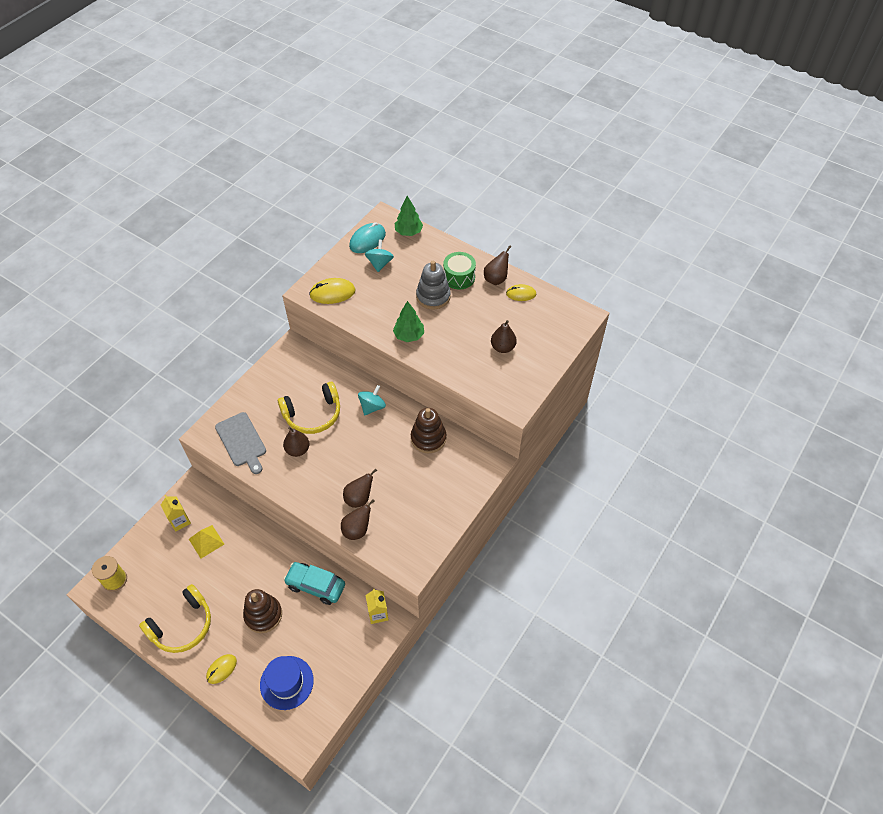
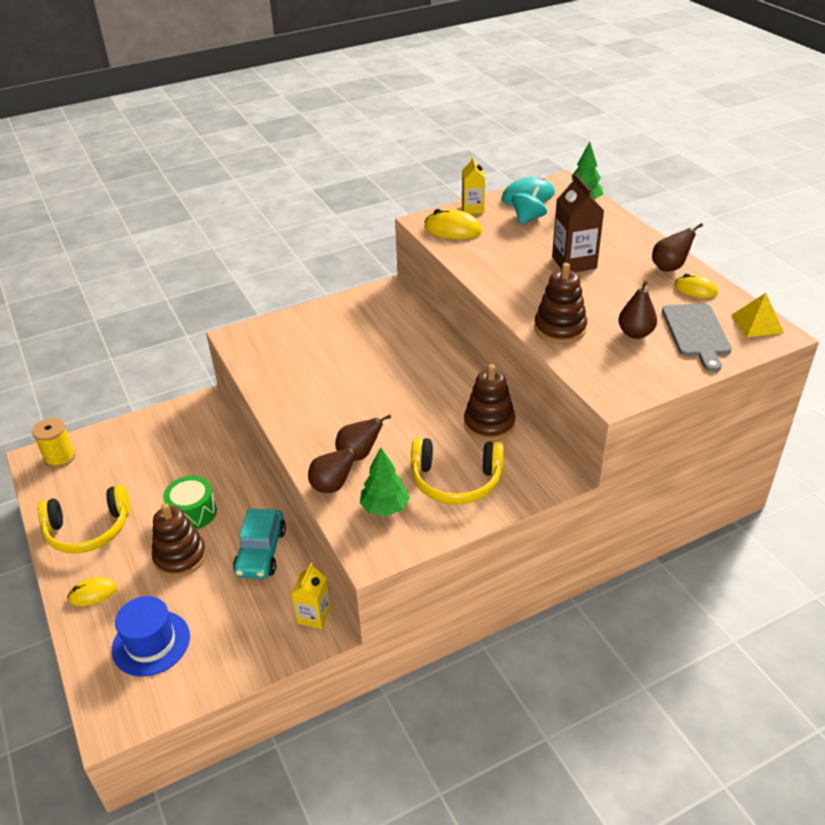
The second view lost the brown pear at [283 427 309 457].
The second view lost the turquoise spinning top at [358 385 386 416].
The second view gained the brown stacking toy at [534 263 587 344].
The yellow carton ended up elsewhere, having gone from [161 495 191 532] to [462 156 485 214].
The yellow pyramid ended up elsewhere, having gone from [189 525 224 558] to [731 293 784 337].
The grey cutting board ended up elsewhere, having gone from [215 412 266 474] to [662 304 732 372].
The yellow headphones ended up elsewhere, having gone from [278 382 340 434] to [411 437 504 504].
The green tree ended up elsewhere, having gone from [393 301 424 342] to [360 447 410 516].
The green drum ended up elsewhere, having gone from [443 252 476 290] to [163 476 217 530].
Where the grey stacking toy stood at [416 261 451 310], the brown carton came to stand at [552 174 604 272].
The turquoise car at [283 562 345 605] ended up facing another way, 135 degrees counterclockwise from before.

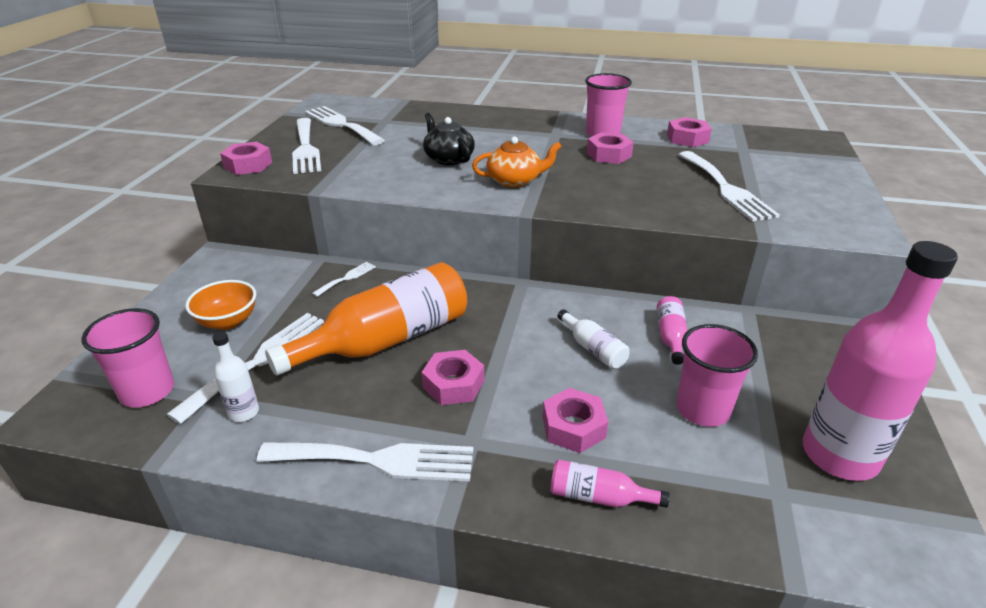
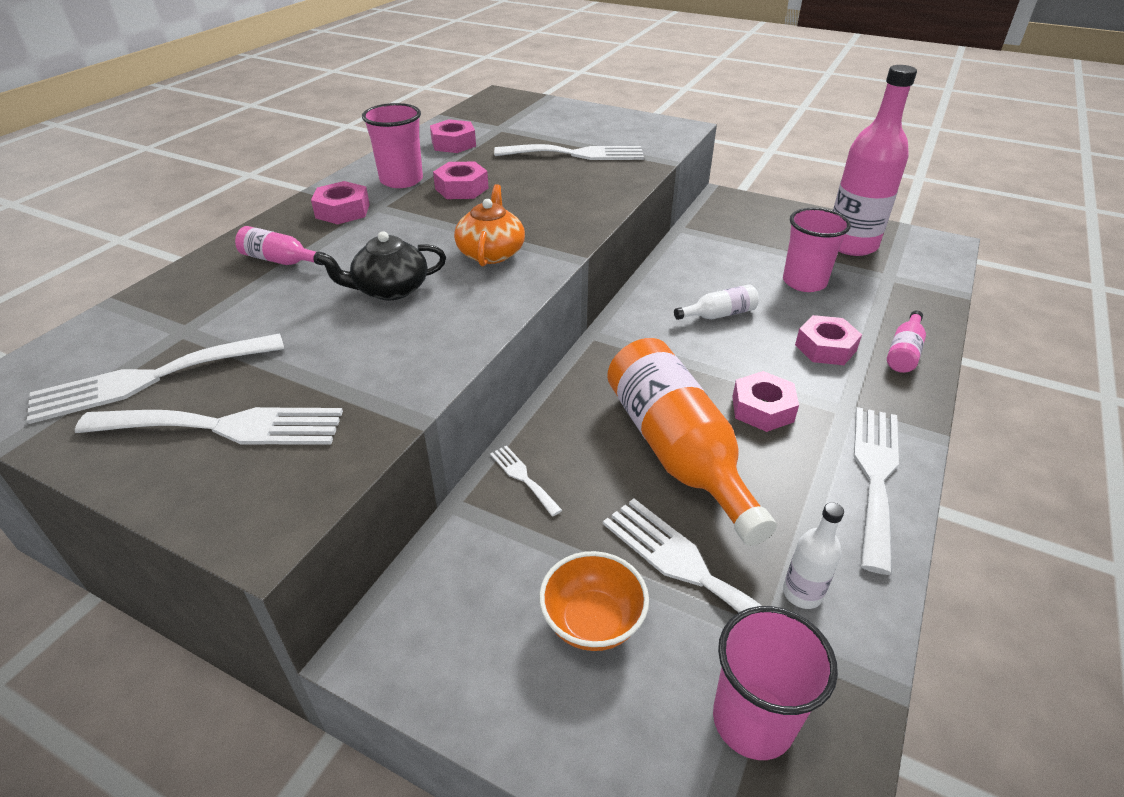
The pink nut ended up elsewhere, having gone from [220 142 272 175] to [311 181 370 224].
The pink bottle ended up elsewhere, having gone from [657 296 688 365] to [235 226 325 265].

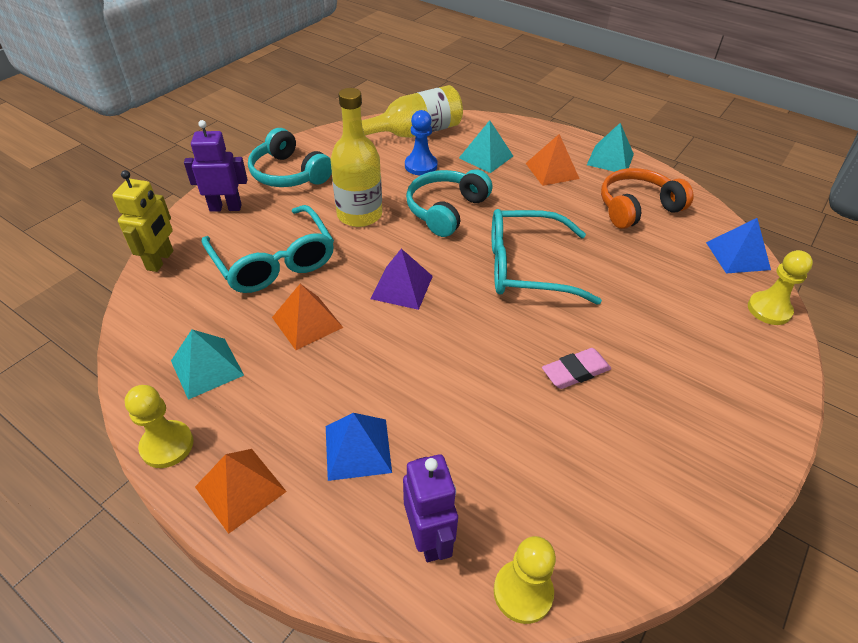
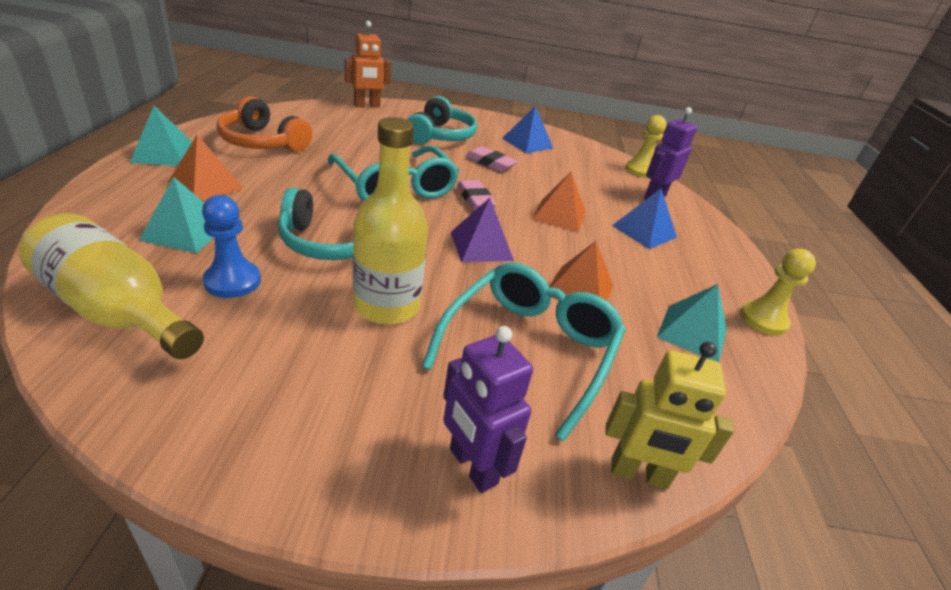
The second view gained the pink eraser at [457 180 496 210].
The orange pyramid ended up elsewhere, having gone from [195 449 287 534] to [532 172 585 233].
The turquoise headphones ended up elsewhere, having gone from [248 128 332 187] to [407 96 477 144].
The blue pyramid ended up elsewhere, having gone from [706 218 771 274] to [502 105 553 153].
Where the yellow pawn stood at [748 250 813 325], the orange robot came to stand at [345 21 391 108].
The yellow robot at [113 170 173 272] ended up facing another way, 150 degrees counterclockwise from before.

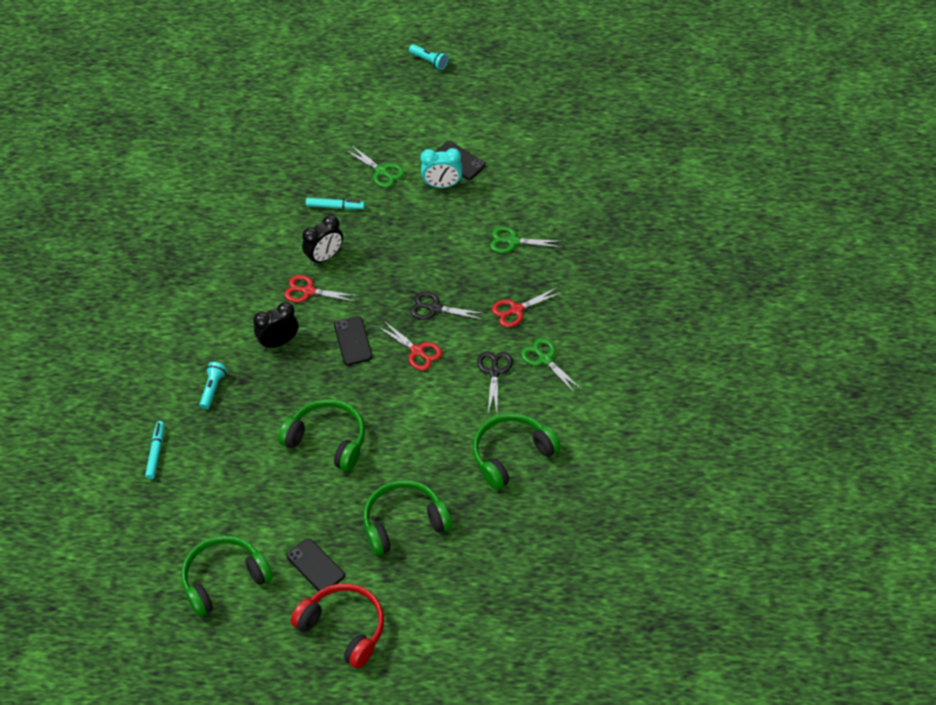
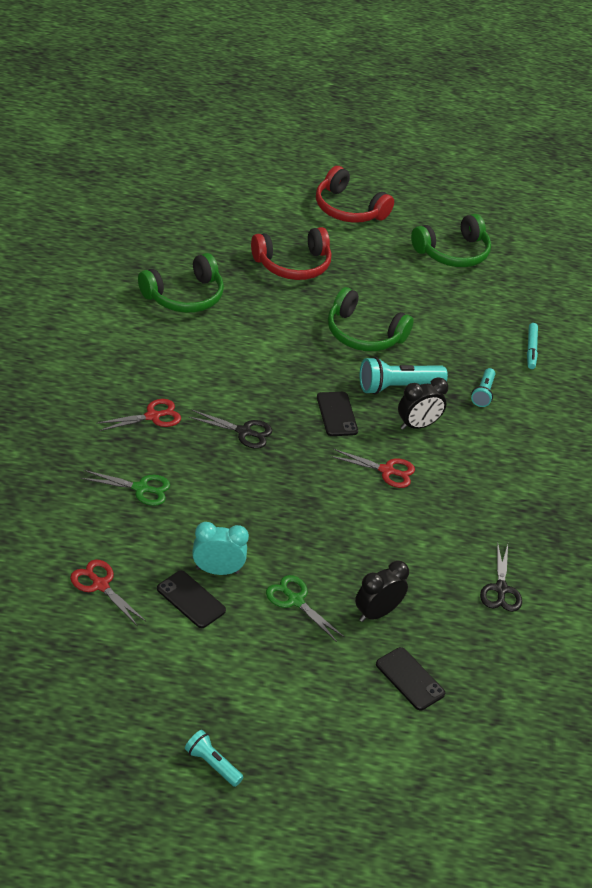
The second view lost the turquoise marker at [306 198 365 209].
The second view lost the green scissors at [521 338 582 394].
The second view gained the turquoise flashlight at [360 357 448 395].
The black phone ended up elsewhere, having gone from [287 538 345 591] to [376 647 445 710].
The black clock ended up elsewhere, having gone from [302 215 343 266] to [355 560 409 622].
The red scissors ended up elsewhere, having gone from [377 320 442 371] to [70 559 146 627].
The black scissors ended up elsewhere, having gone from [477 351 513 413] to [480 542 522 612].
What was the green headphones at [363 480 452 556] turned into the red headphones at [251 227 331 280].

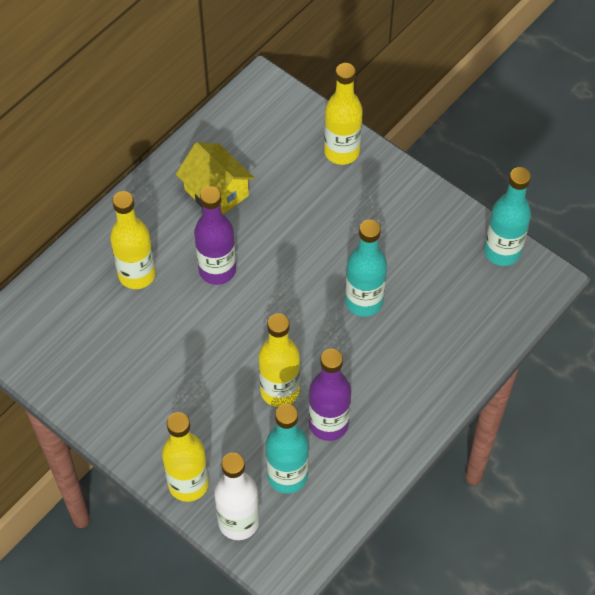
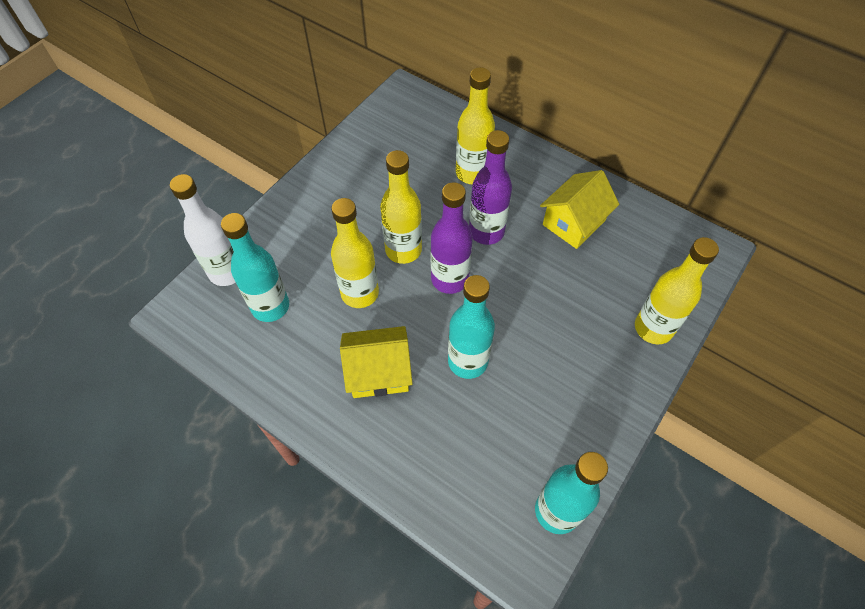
The second view gained the yellow house at [340 326 413 398].
The yellow bottle ended up elsewhere, having gone from [162 412 209 502] to [380 150 422 264].
The purple bottle ended up elsewhere, having gone from [309 349 351 441] to [431 182 473 294].

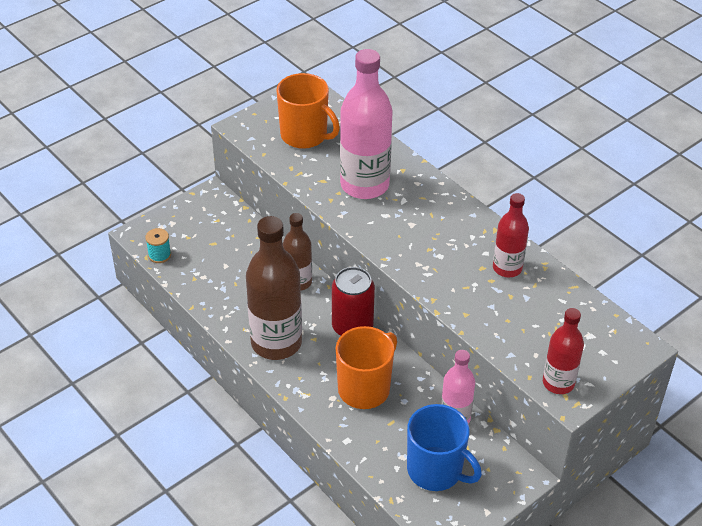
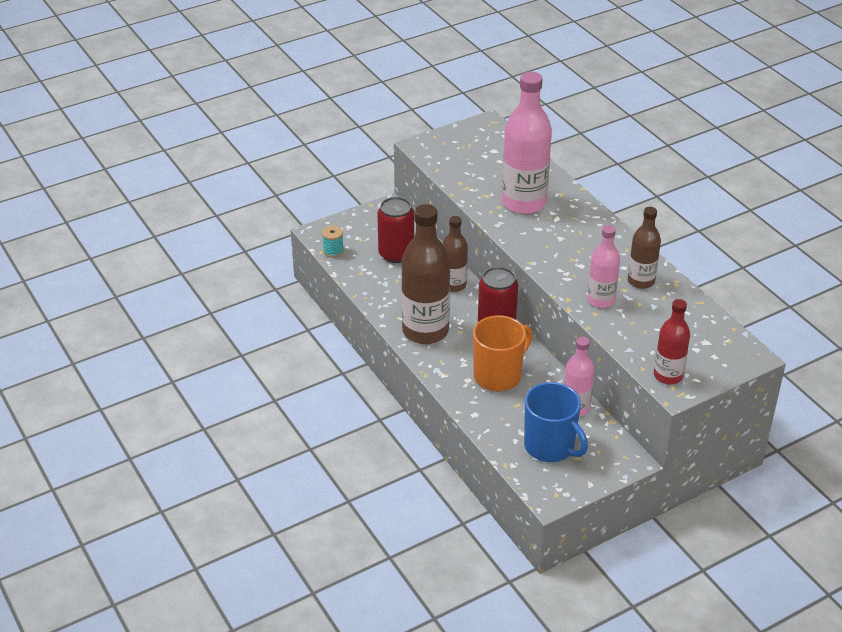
The second view lost the orange mug at [276 73 340 149].
The second view gained the red can at [377 197 414 263].
The second view gained the pink bottle at [587 225 620 308].
What was the red bottle at [493 193 529 277] turned into the brown bottle at [628 207 661 289].

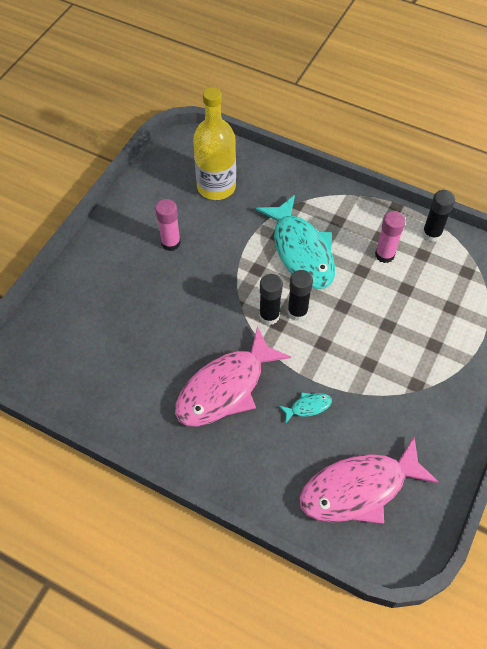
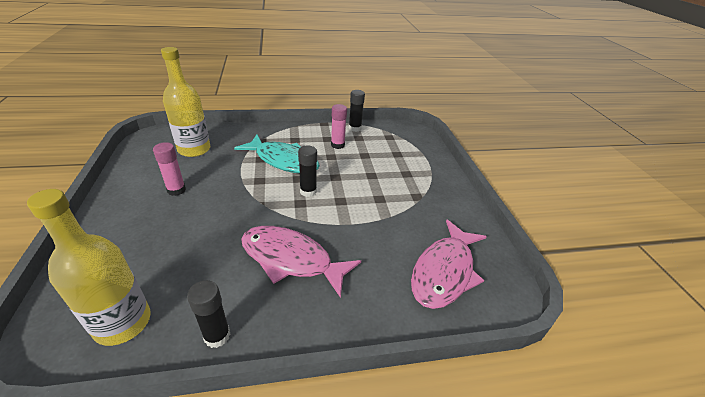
The second view lost the turquoise fish at [279 392 332 423].
The second view gained the yellow bottle at [27 189 151 346].
The black glue stick ended up elsewhere, having gone from [259 274 283 325] to [187 280 230 348].
The pink fish at [175 326 291 427] ended up facing another way, 105 degrees clockwise from before.

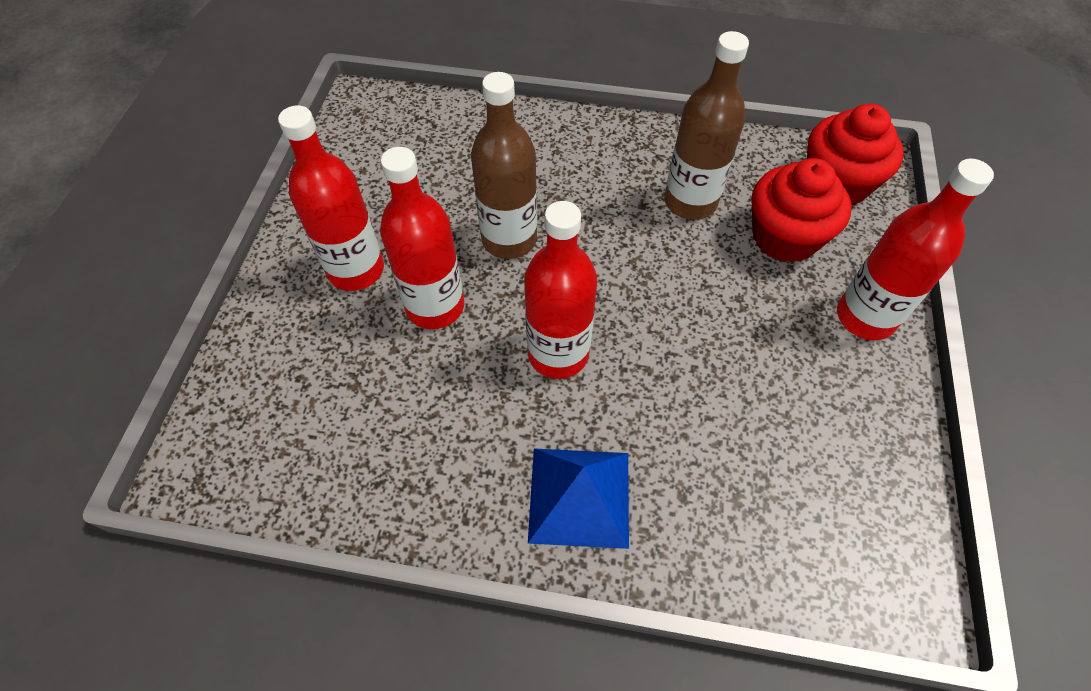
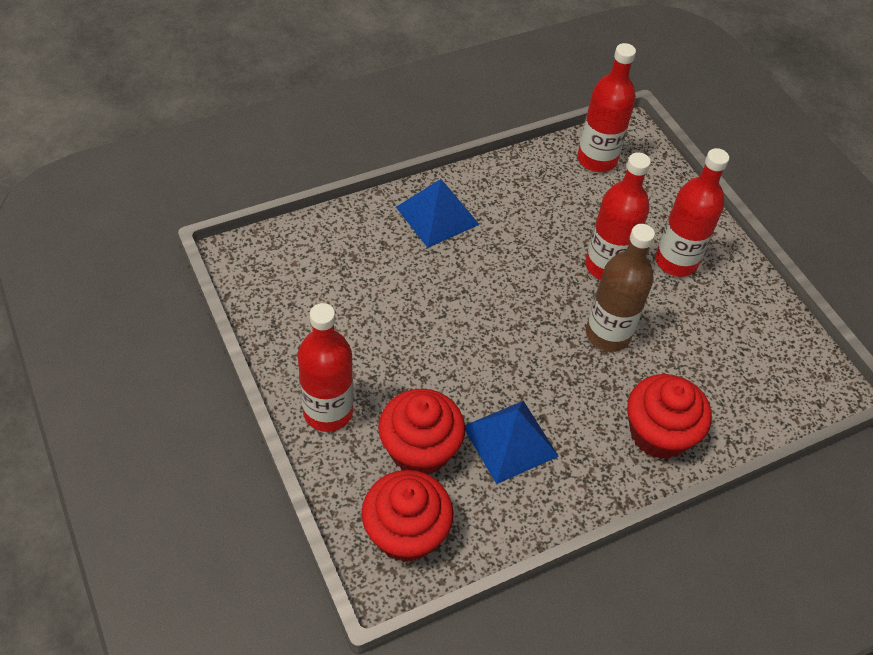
The second view gained the red cupcake at [627 374 712 459].
The red bottle ended up elsewhere, having gone from [524 201 597 379] to [577 43 636 172].
Where the brown bottle stood at [664 31 749 220], the blue pyramid came to stand at [465 401 559 484].

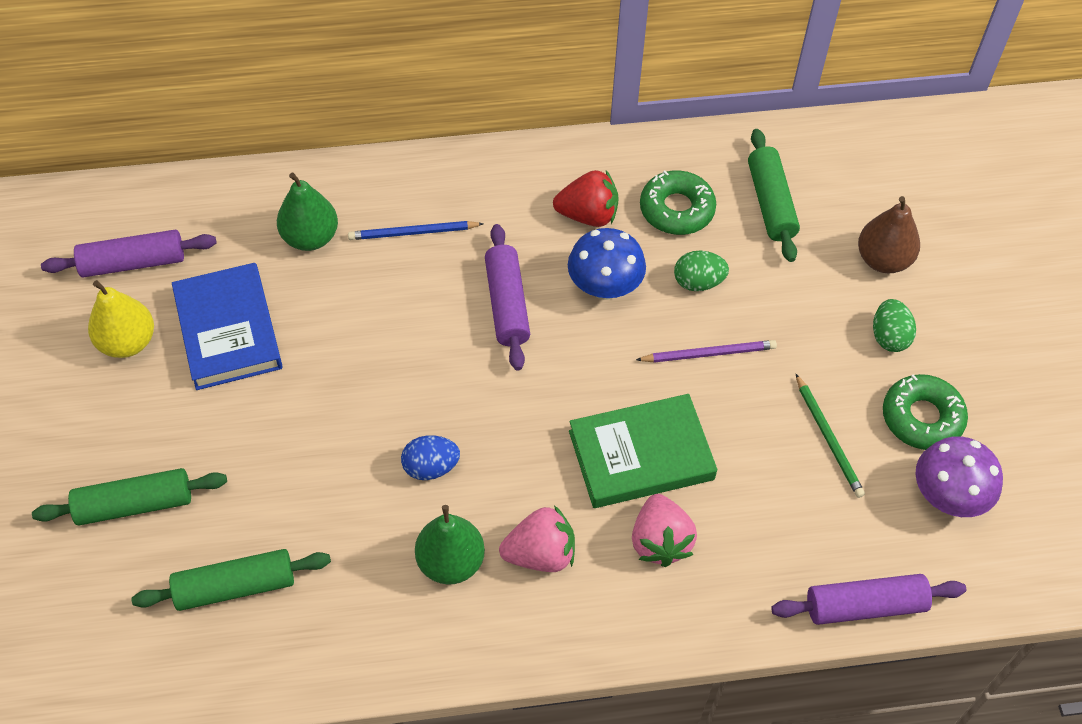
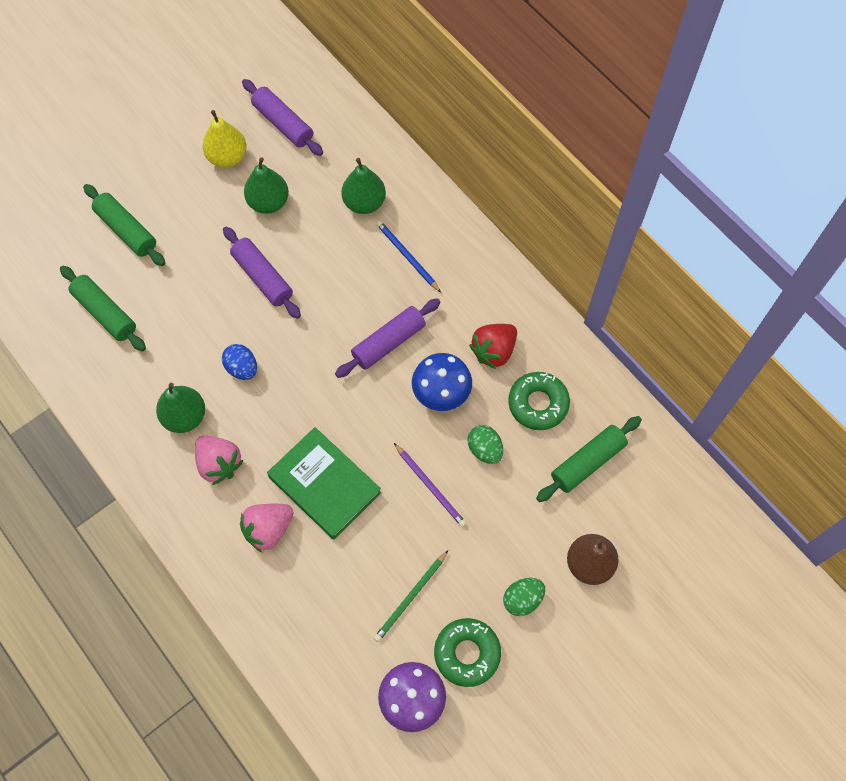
The purple rolling pin ended up elsewhere, having gone from [771 574 966 625] to [223 227 301 319].
Where the blue book stood at [172 263 283 390], the green pear came to stand at [244 157 289 214].
The red strawberry at [553 170 619 227] ended up facing another way, 75 degrees clockwise from before.

